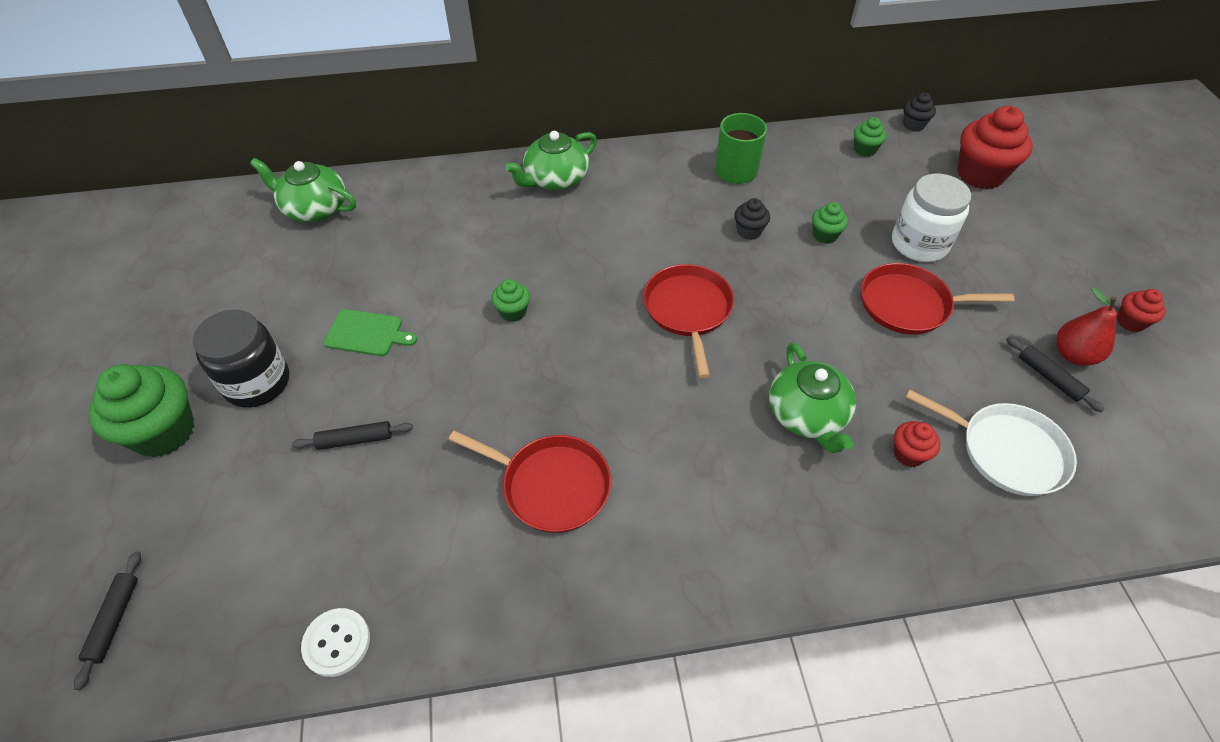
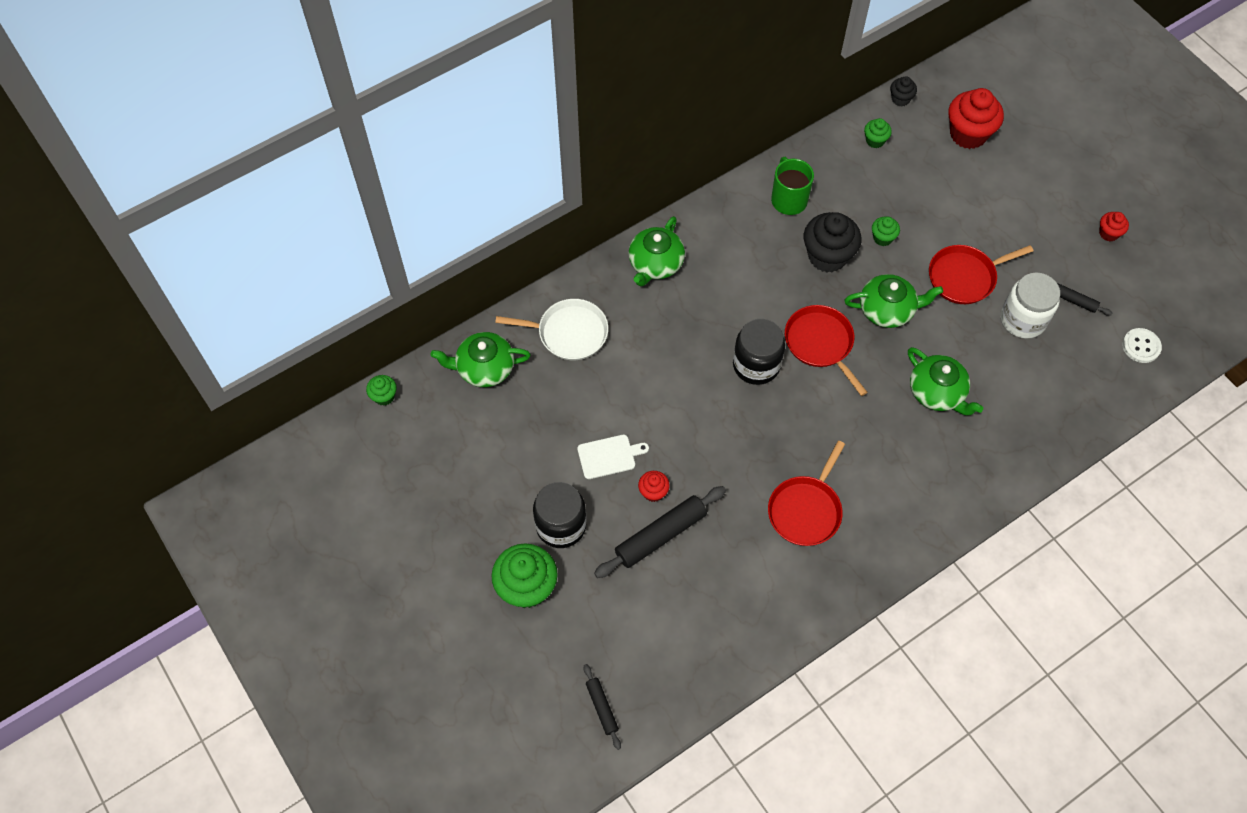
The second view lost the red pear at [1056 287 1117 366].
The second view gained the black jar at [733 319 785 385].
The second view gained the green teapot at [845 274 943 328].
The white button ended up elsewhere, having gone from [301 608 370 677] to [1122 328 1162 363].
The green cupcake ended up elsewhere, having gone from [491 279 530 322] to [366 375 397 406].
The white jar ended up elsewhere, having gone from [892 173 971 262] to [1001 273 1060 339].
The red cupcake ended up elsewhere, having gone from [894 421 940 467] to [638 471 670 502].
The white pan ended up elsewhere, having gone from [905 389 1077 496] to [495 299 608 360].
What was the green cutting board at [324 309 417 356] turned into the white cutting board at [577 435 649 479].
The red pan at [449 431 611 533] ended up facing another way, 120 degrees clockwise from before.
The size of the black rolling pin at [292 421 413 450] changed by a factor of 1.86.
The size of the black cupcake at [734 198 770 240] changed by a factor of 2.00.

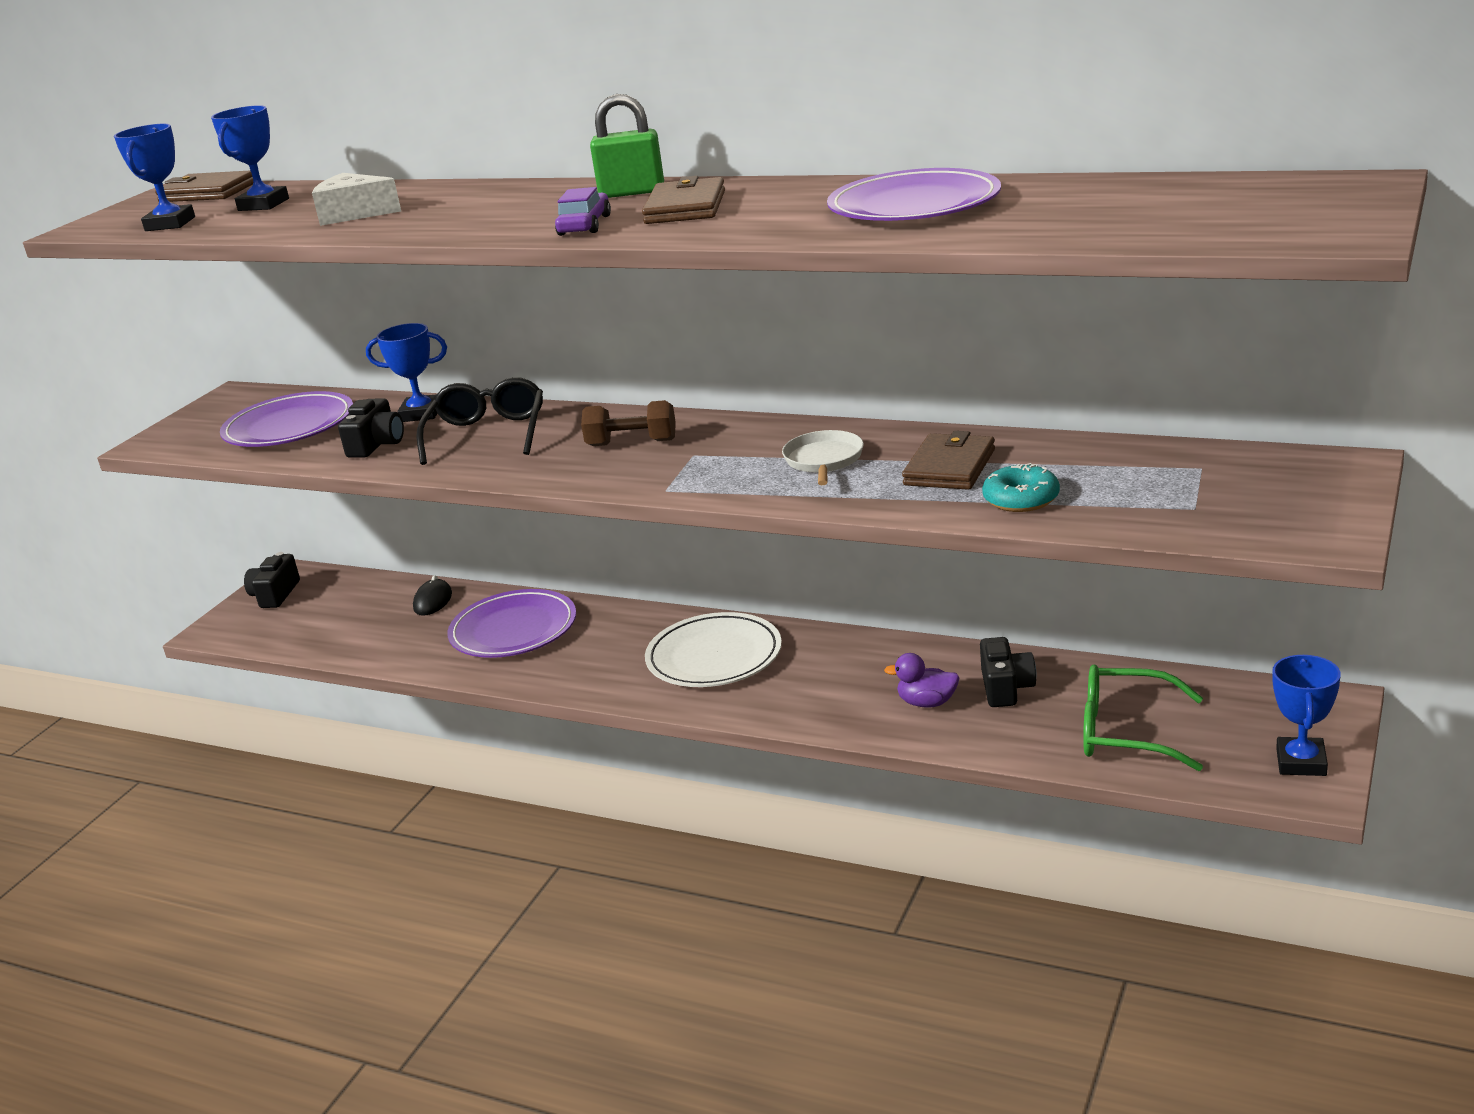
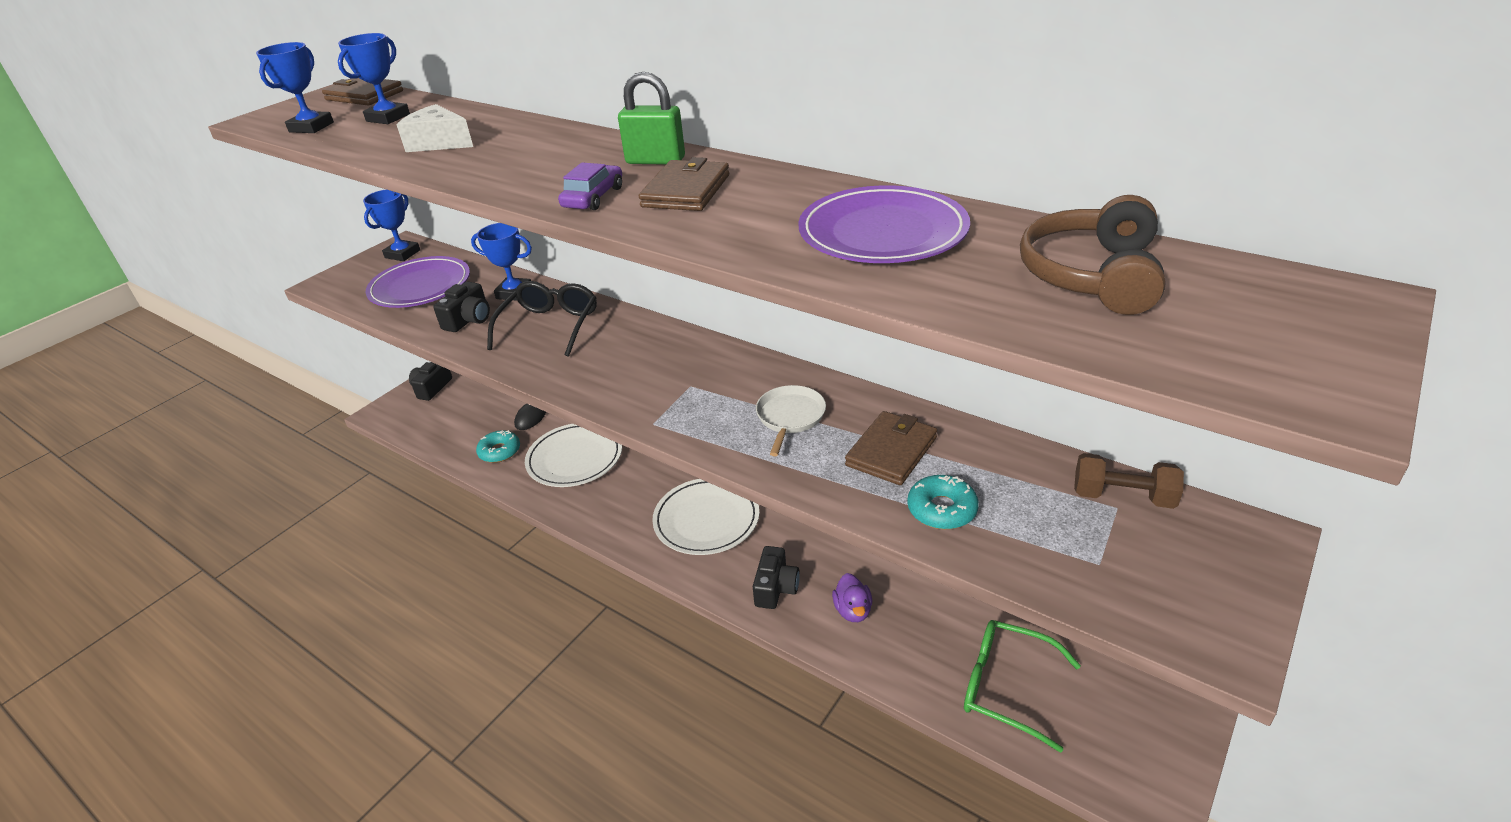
The second view gained the turquoise donut at [476 430 520 463].
The second view gained the brown headphones at [1020 195 1166 315].
The brown dumbbell ended up elsewhere, having gone from [581 400 676 446] to [1074 453 1184 509].
The black camera ended up elsewhere, having gone from [980 637 1036 707] to [753 546 800 609].
The blue trophy ended up elsewhere, having gone from [1272 655 1341 776] to [363 190 420 261].
What was the purple plate at [447 589 576 658] turned into the white plate at [525 424 622 487].
The purple duck at [884 653 960 708] ended up facing another way, 120 degrees counterclockwise from before.

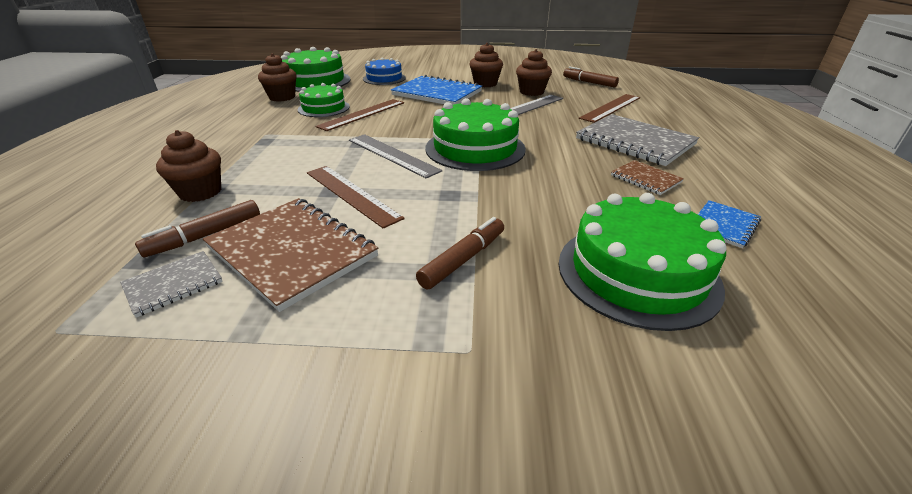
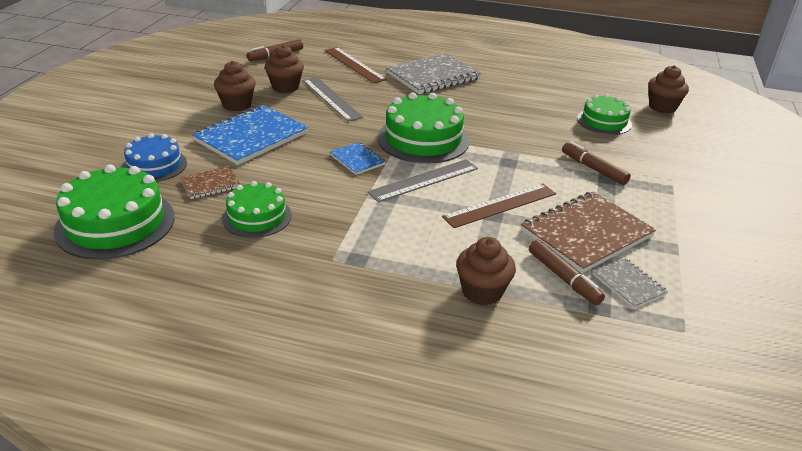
The second view lost the brown ruler at [316 99 404 131].
The brown cupcake ended up elsewhere, having gone from [258 53 297 102] to [648 65 689 113].
The brown notebook ended up elsewhere, having gone from [611 160 684 195] to [180 166 241 199].
The blue notebook ended up elsewhere, having gone from [698 200 761 248] to [330 142 386 175].
The size of the green cake at [558 193 727 331] changed by a factor of 0.62.

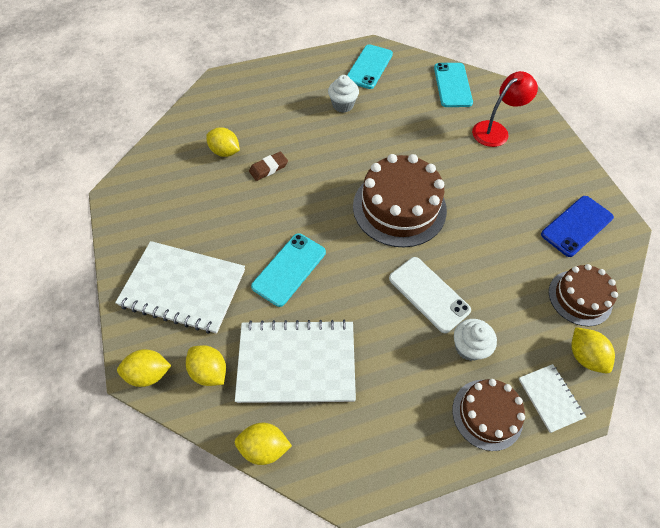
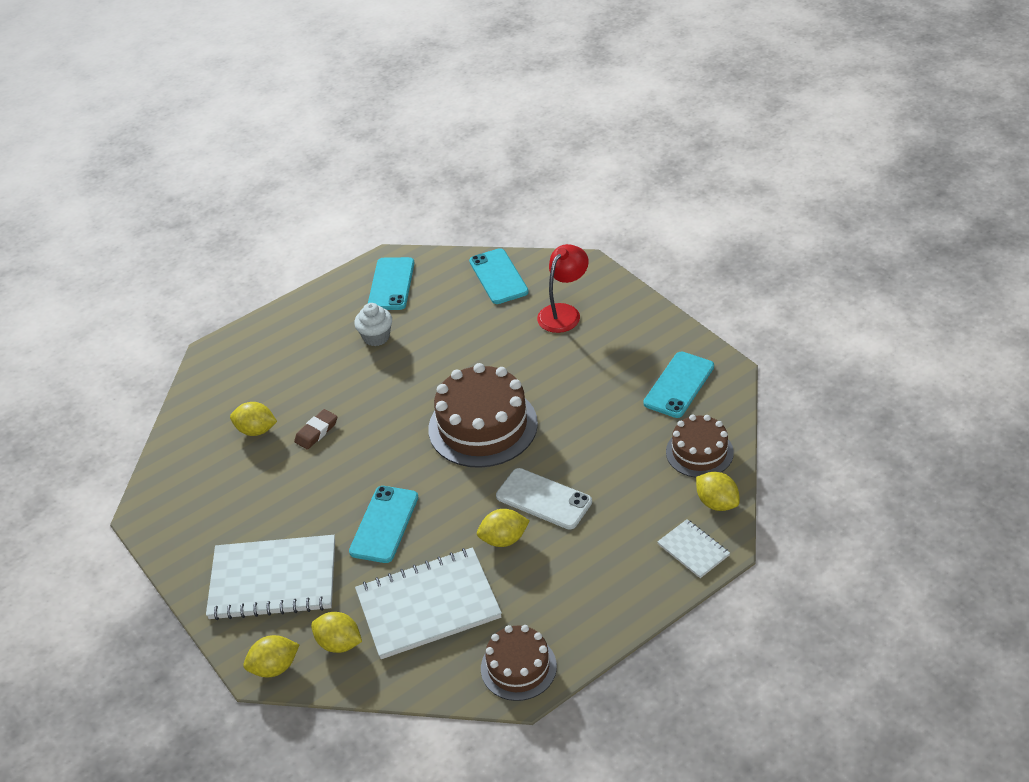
The second view lost the white cupcake at [454 319 497 361].
The yellow lemon ended up elsewhere, having gone from [235 423 292 465] to [477 509 530 547].
The brown cake ended up elsewhere, having gone from [452 379 525 451] to [481 625 557 701].
What was the blue phone at [541 196 614 257] turned into the turquoise phone at [644 352 714 418].

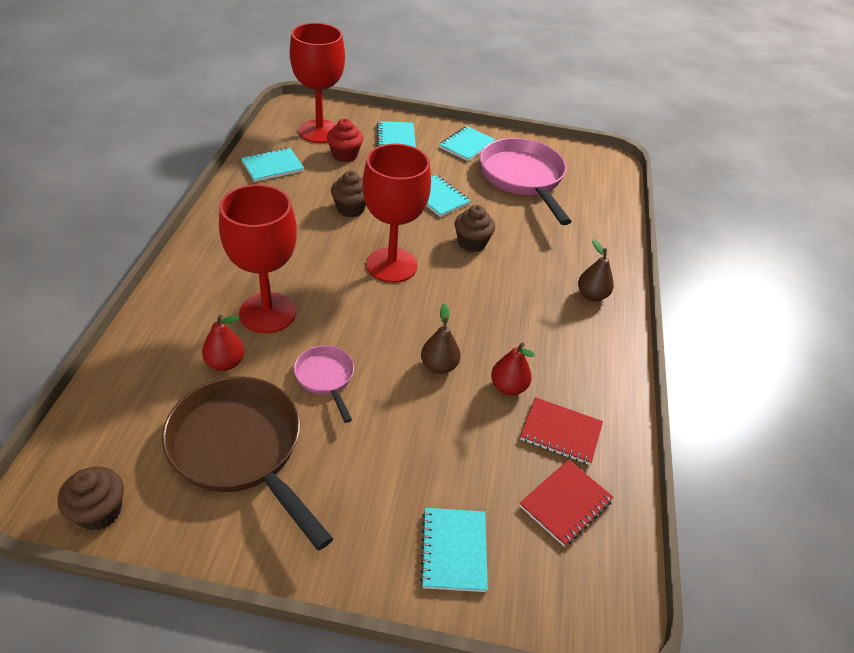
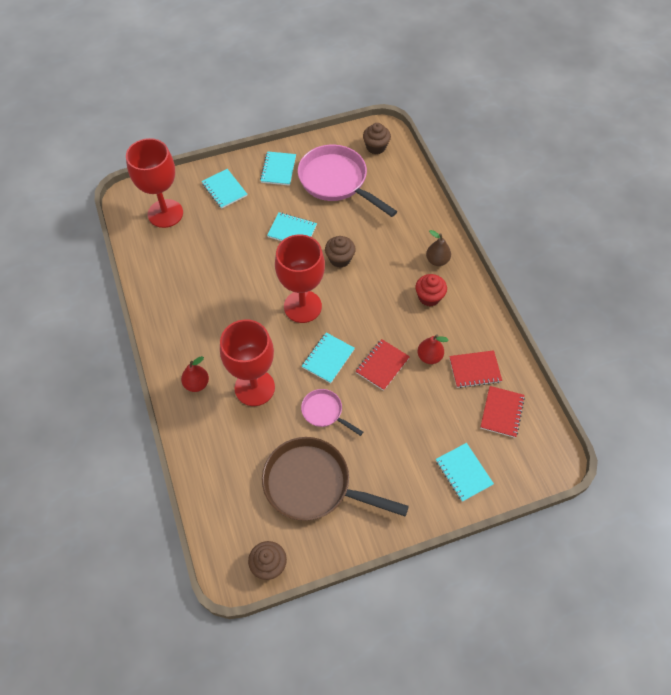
The red pear ended up elsewhere, having gone from [202 314 244 371] to [181 356 209 392].
The turquoise notebook ended up elsewhere, having gone from [241 148 304 182] to [302 333 355 383].
The red cupcake ended up elsewhere, having gone from [327 119 363 162] to [415 274 447 306].
The brown cupcake ended up elsewhere, having gone from [331 171 366 217] to [363 123 391 154].
Where the brown pear stood at [421 303 461 374], the red notebook came to stand at [355 339 410 391].

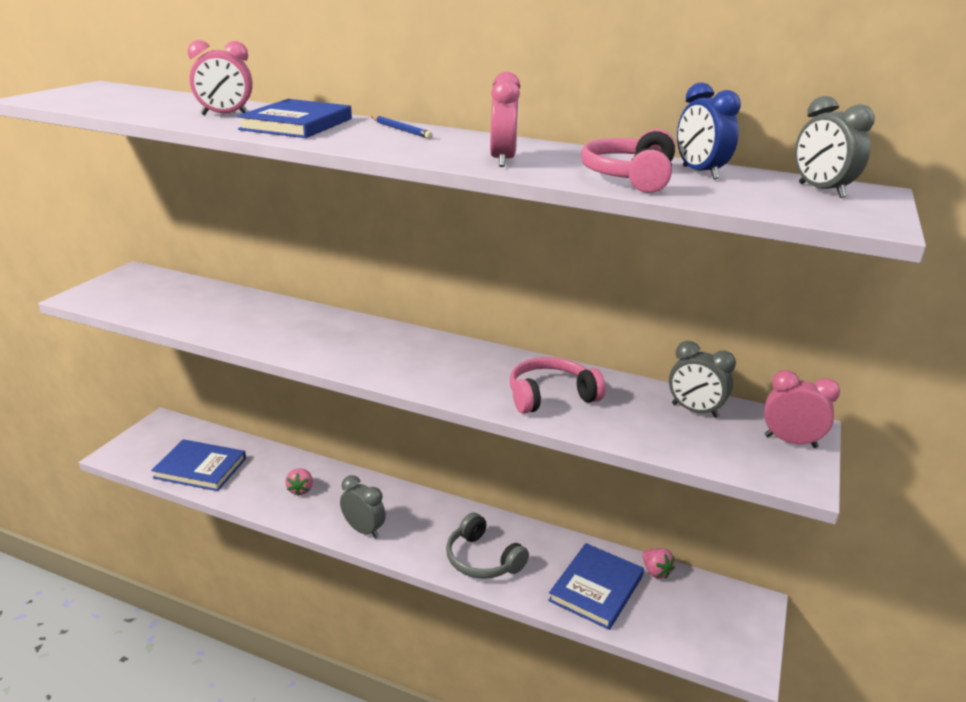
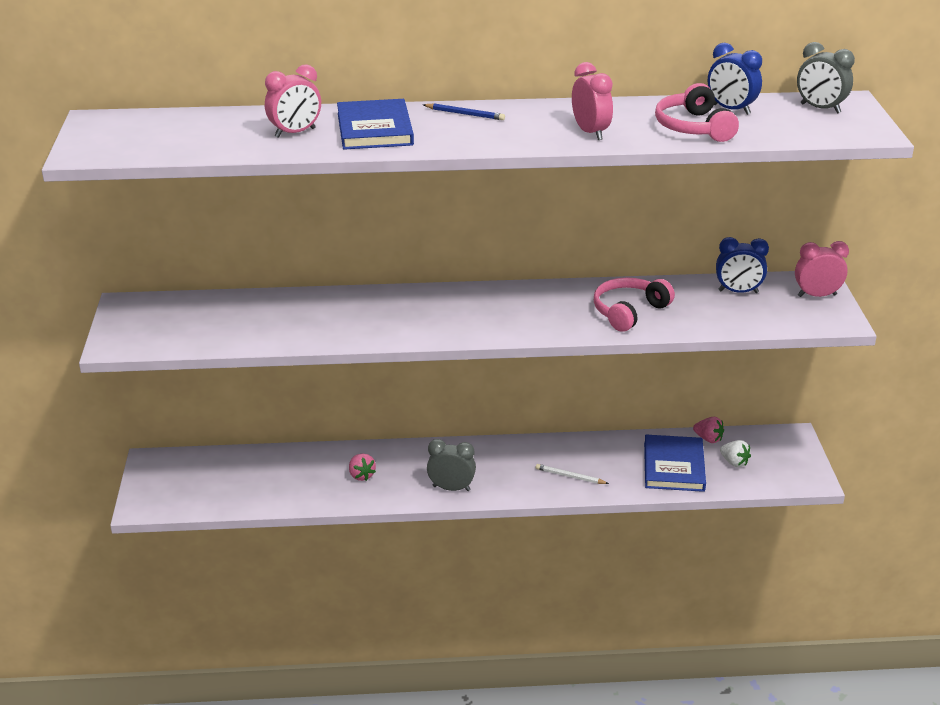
The second view lost the blue book at [151 439 246 491].
The second view gained the white strawberry at [720 440 751 467].
Where the grey headphones stood at [446 512 529 579], the white pencil came to stand at [536 464 609 484].
What was the grey clock at [669 341 736 418] turned into the blue clock at [716 237 769 293].

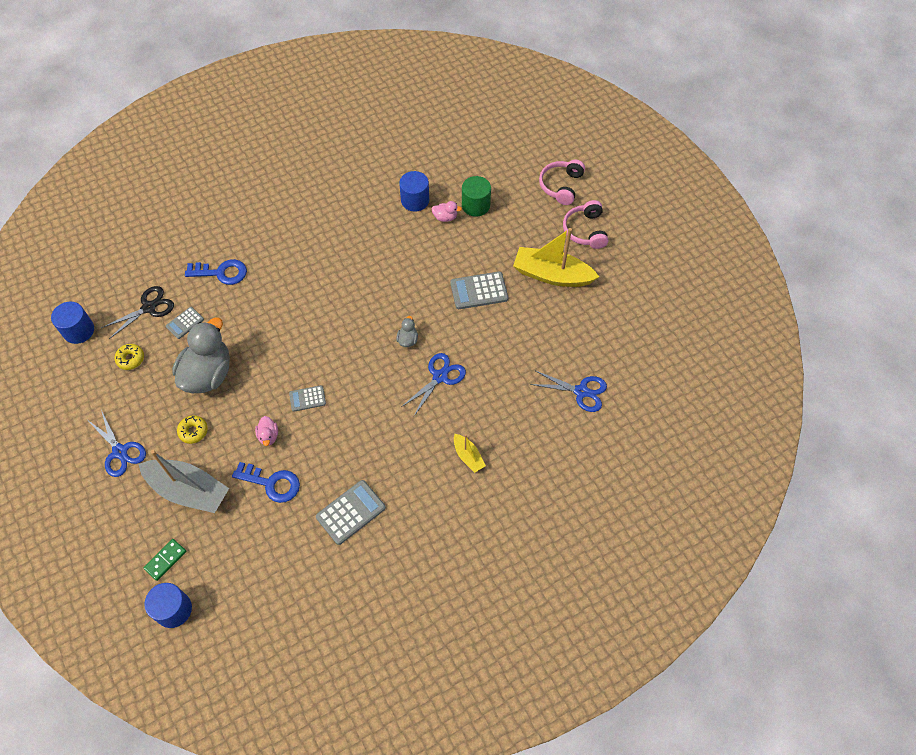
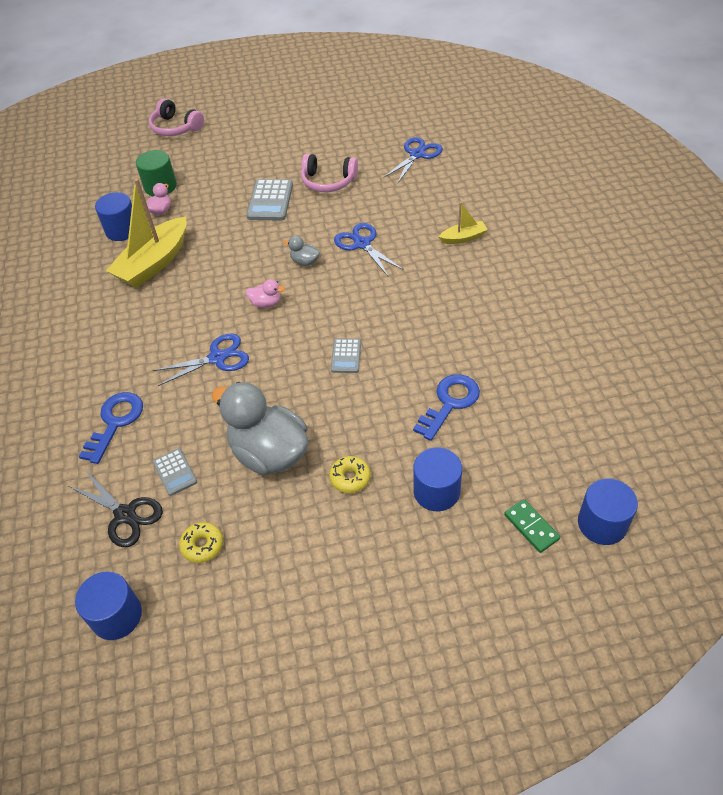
The second view lost the grey calculator at [316 480 386 545].
The blue scissors ended up elsewhere, having gone from [89 410 146 477] to [153 333 249 386].
The pink duck ended up elsewhere, having gone from [255 416 278 446] to [246 279 285 308].
The yellow boat ended up elsewhere, having gone from [513 228 599 287] to [106 178 187 288].
The pink headphones ended up elsewhere, having gone from [563 200 608 249] to [301 154 358 192].
Where the grey boat stood at [138 450 229 513], the blue cylinder came to stand at [413 447 462 511].
The black scissors at [101 286 174 339] ended up facing another way, 150 degrees clockwise from before.

